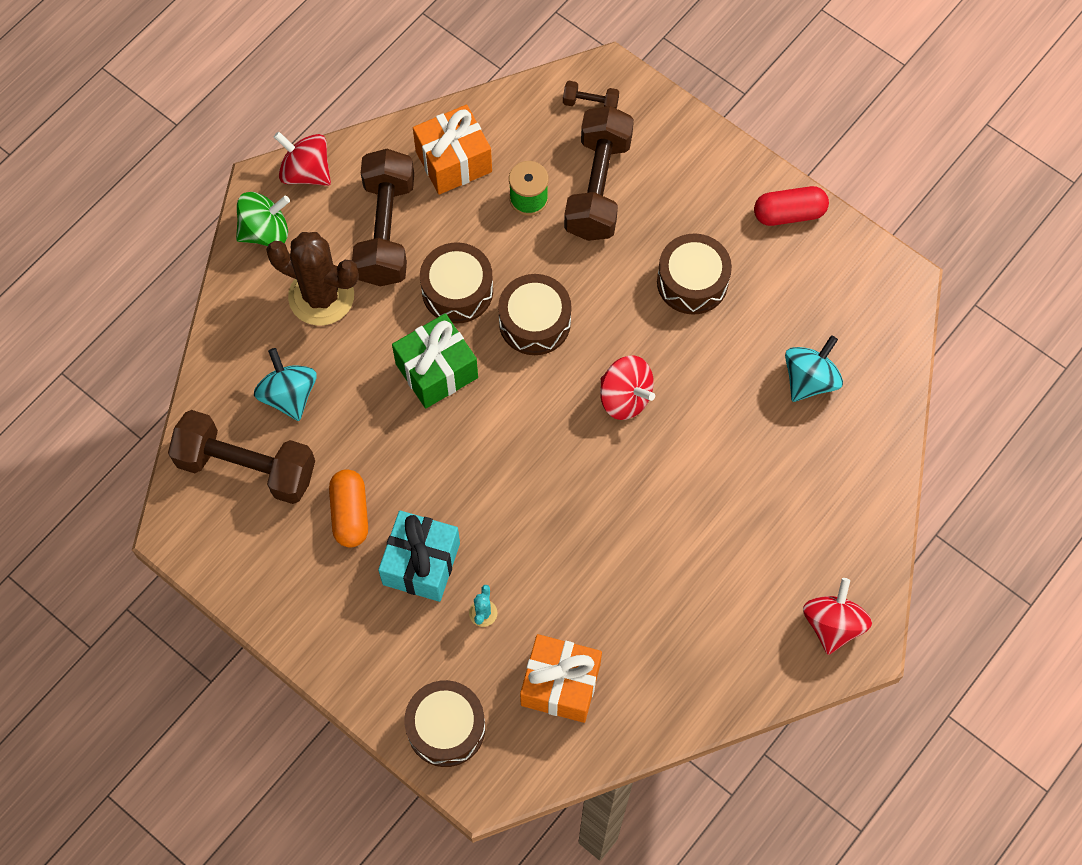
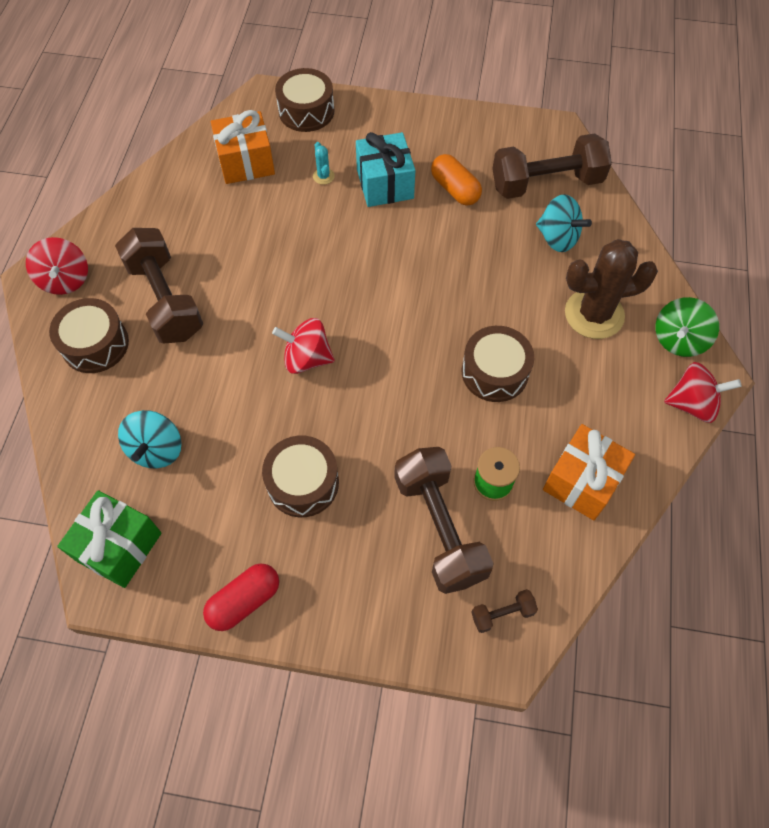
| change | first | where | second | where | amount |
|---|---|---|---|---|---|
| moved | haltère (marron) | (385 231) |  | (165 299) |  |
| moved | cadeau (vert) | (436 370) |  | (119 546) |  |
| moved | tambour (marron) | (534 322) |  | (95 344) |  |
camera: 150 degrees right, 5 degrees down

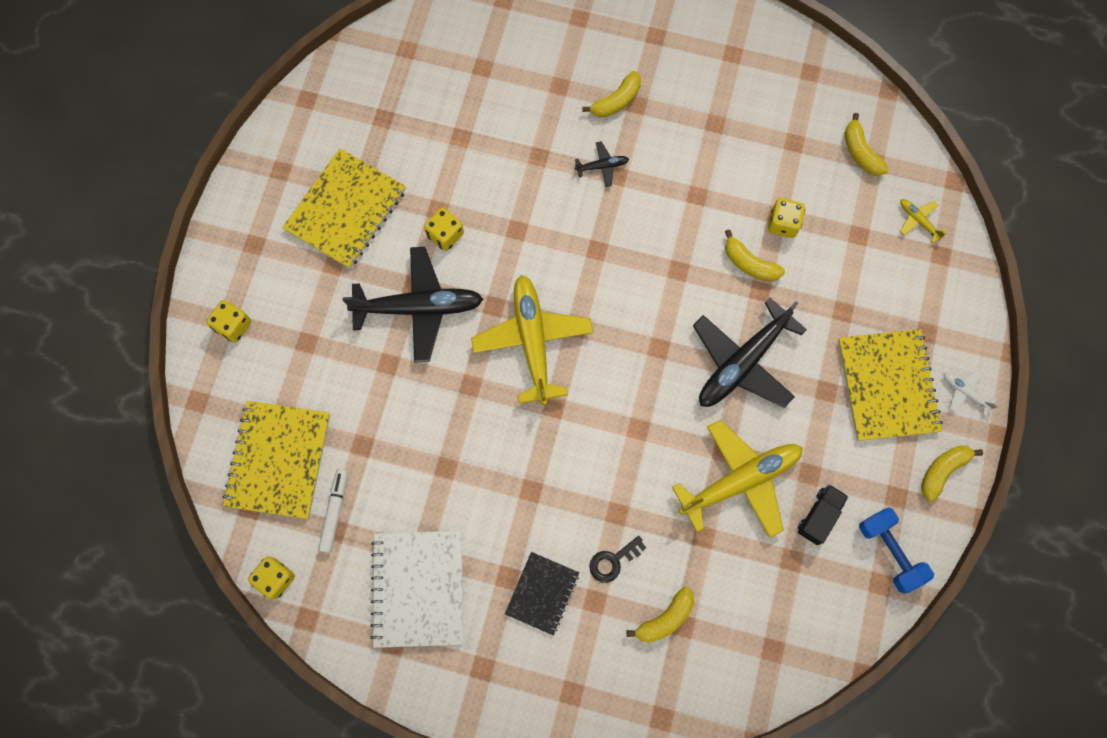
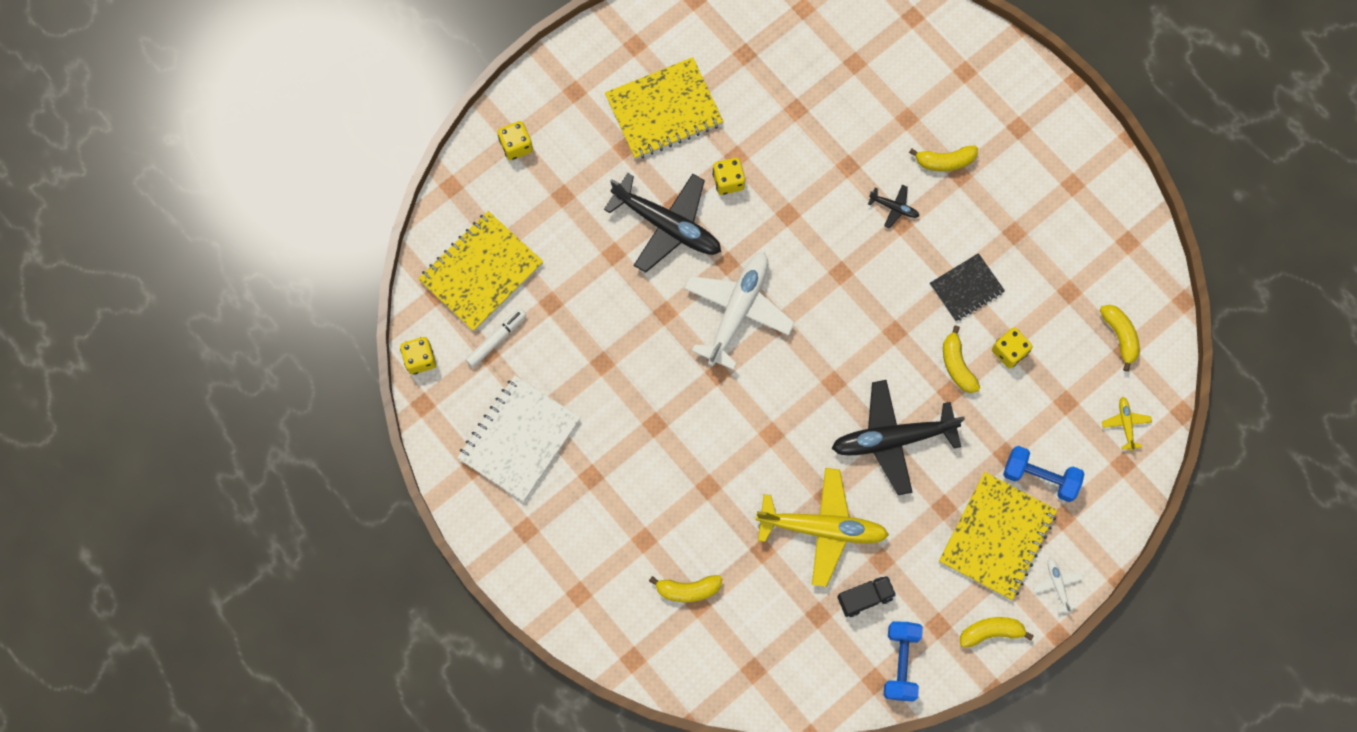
| change | first | where | second | where | amount |
|---|---|---|---|---|---|
| recoloured | avion (jaune) | (532 341) | avion (blanc) | (737 311) |  |
| moved | carnet (noir) | (542 593) |  | (966 288) |  |
| removed | clé (noir) | (613 561) |  |  |  |
| turned | banane (jaune) | (860 152) |  | (1120 336) | 150 degrees clockwise |
| added |  |  | haltère (bleu) | (1040 477) |  |
camera: 35 degrees right, 0 degrees up

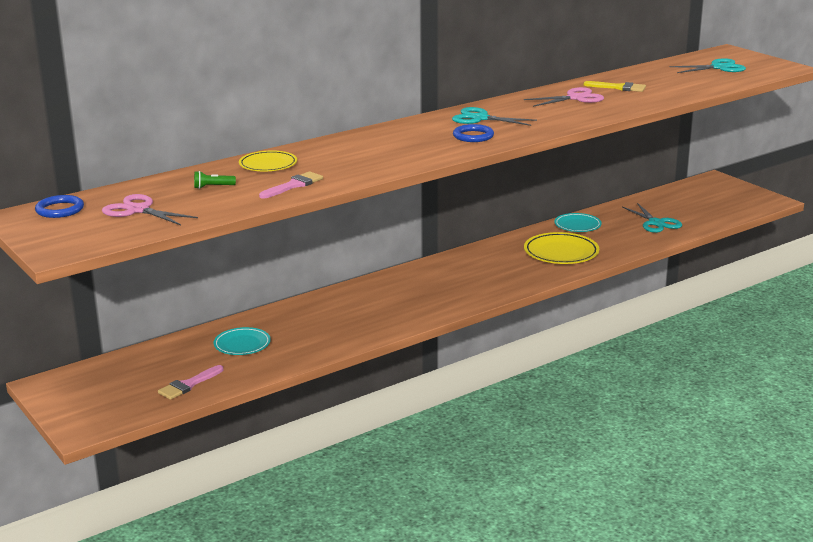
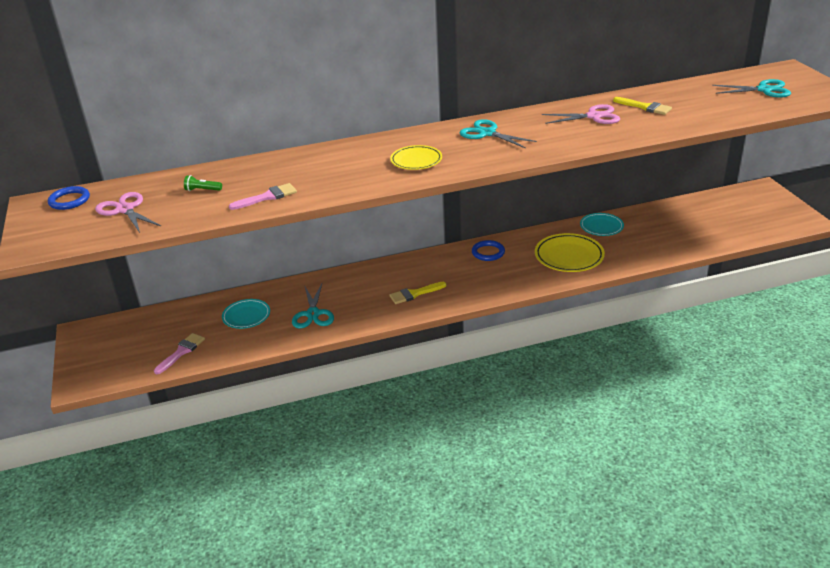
| change | first | where | second | where | amount |
|---|---|---|---|---|---|
| turned | pinceau (rose) | (188 385) |  | (181 352) | 150 degrees clockwise |
| moved | assiette (jaune) | (268 165) |  | (416 160) |  |
| moved | anneau (bleu) | (473 136) |  | (488 252) |  |
| moved | ciseaux (turquoise) | (656 223) |  | (313 314) |  |
| added |  |  | pinceau (jaune) | (414 294) |  |
camera: 20 degrees right, 10 degrees up

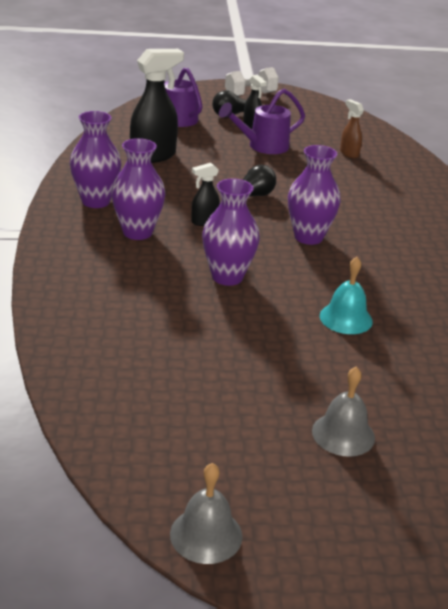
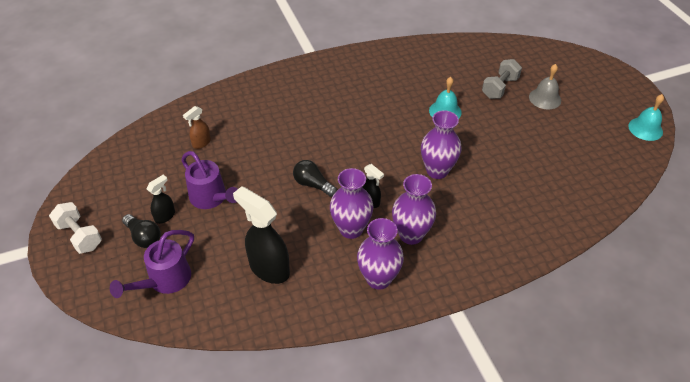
| change | first | where | second | where | amount |
|---|---|---|---|---|---|
| recoloured | cloche (gris) | (206 535) | cloche (turquoise) | (645 129) |  |
| moved | vase (violet) | (308 237) |  | (351 229) |  |
| added |  |  | haltère (gris) | (499 88) |  |
camera: 105 degrees left, 15 degrees up

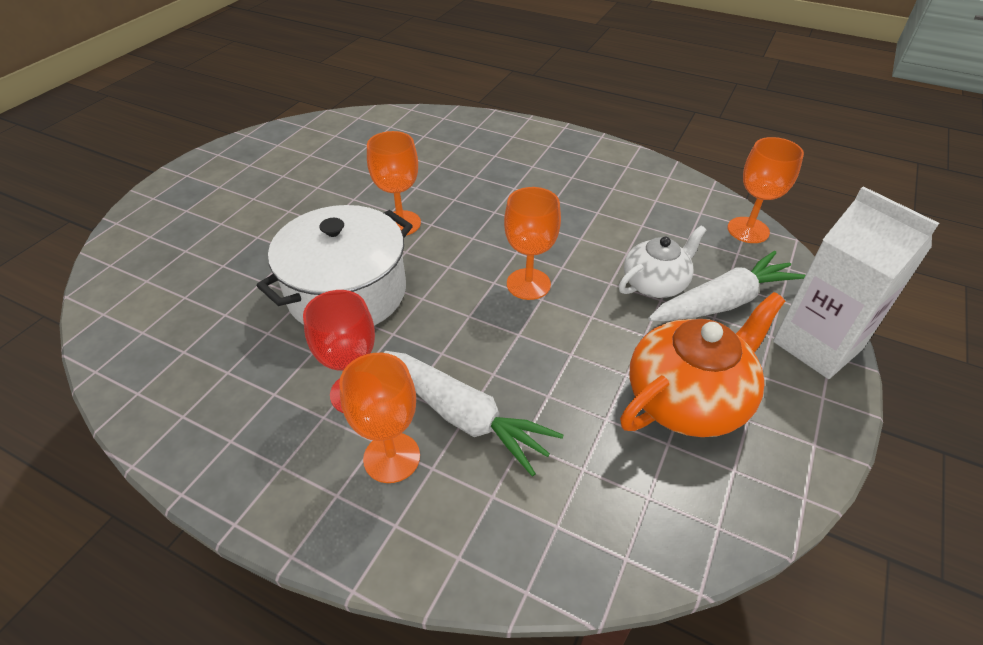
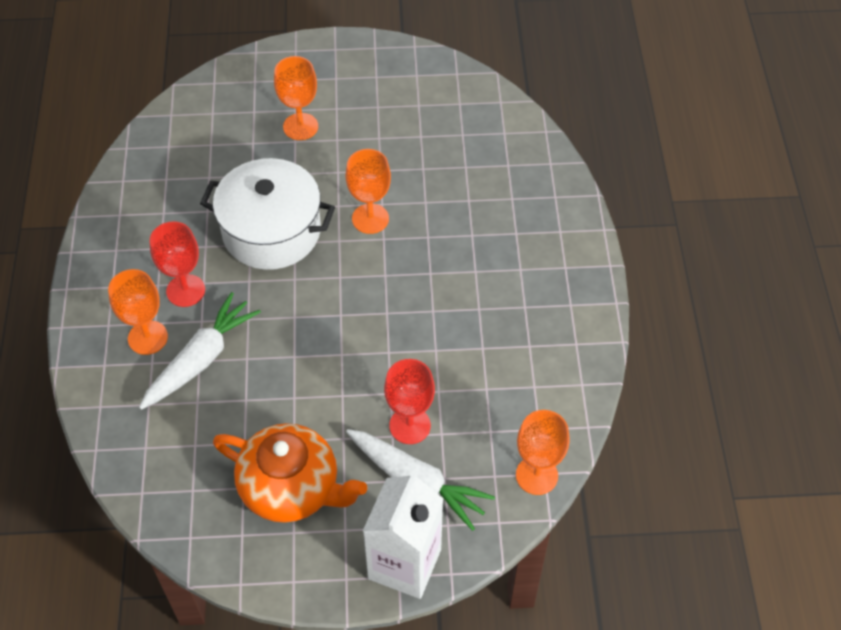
| change | first | where | second | where | amount |
|---|---|---|---|---|---|
| turned | carotte (blanc) | (464 416) |  | (200 359) | 150 degrees counterclockwise |
| moved | verre à pied (orange) | (528 284) |  | (300 126) |  |
| replaced | théière (blanc) | (655 283) | verre à pied (rouge) | (410 425) |  |
camera: 60 degrees right, 10 degrees up

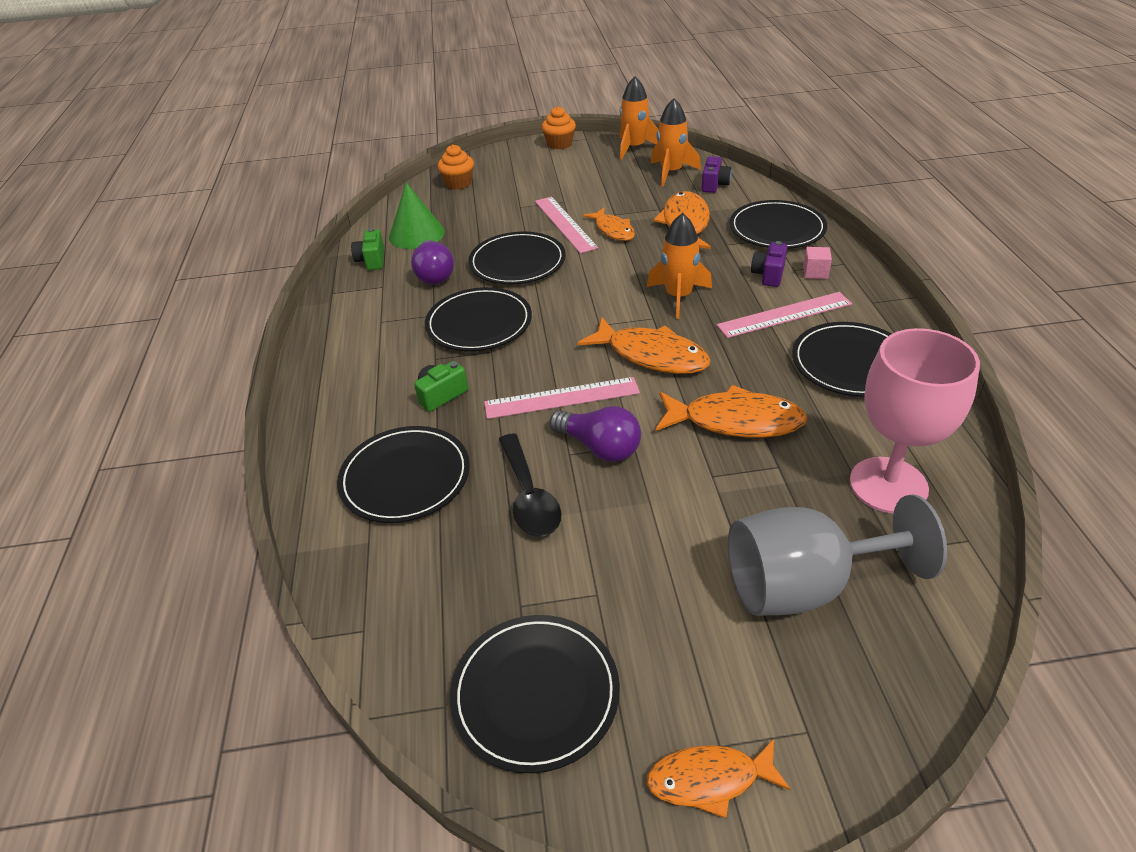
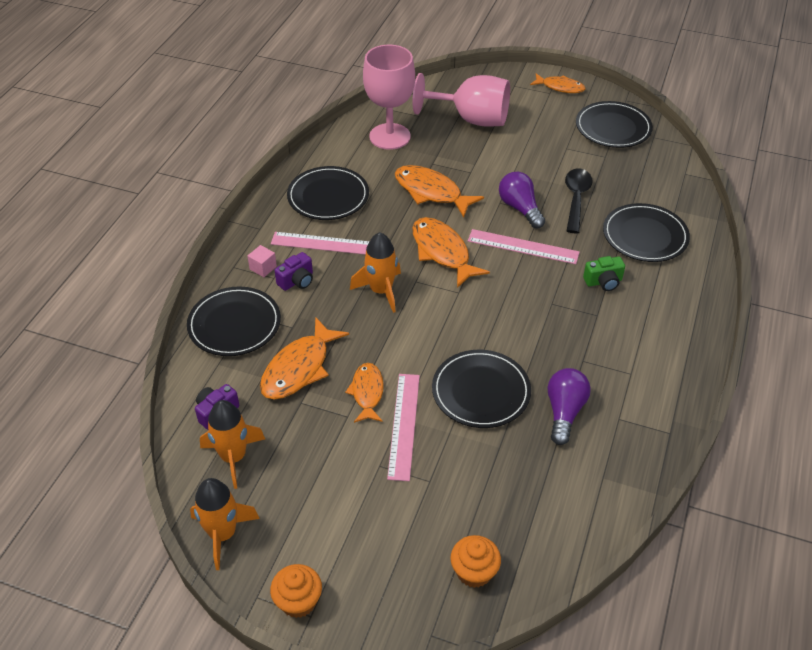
| change | first | where | second | where | amount |
|---|---|---|---|---|---|
| removed | appareil photo (vert) | (372 260) |  |  |  |
| removed | cône (vert) | (416 234) |  |  |  |
| removed | assiette (noir) | (479 323) |  |  |  |
| recoloured | verre à pied (gris) | (804 585) | verre à pied (rose) | (471 119) |  |
camera: 155 degrees left, 5 degrees up

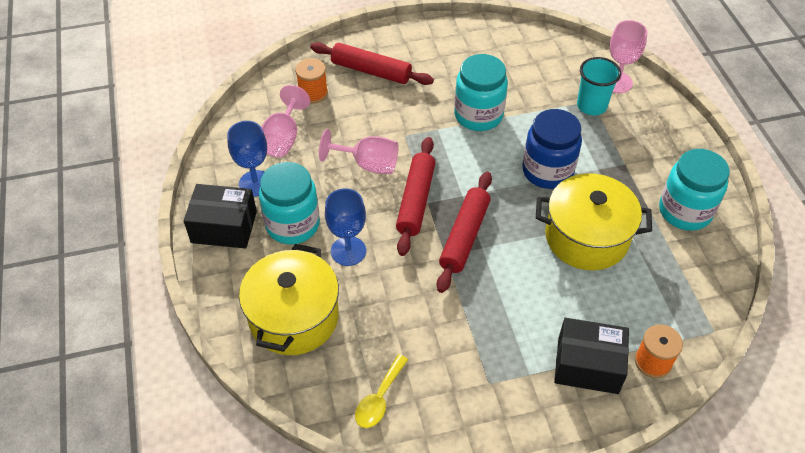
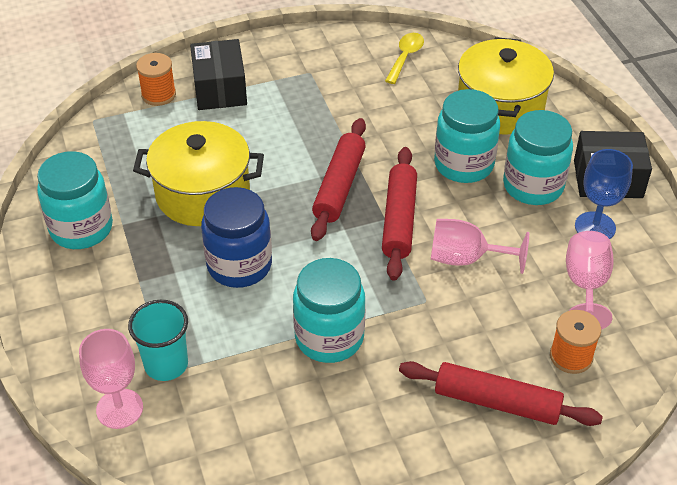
| change | first | where | second | where | amount |
|---|---|---|---|---|---|
| replaced | verre à pied (bleu) | (348 251) | bocal (turquoise) | (463 164) |  |
| turned | boîte (noir) | (587 365) |  | (220 89) | 75 degrees clockwise |
camera: 175 degrees right, 5 degrees down

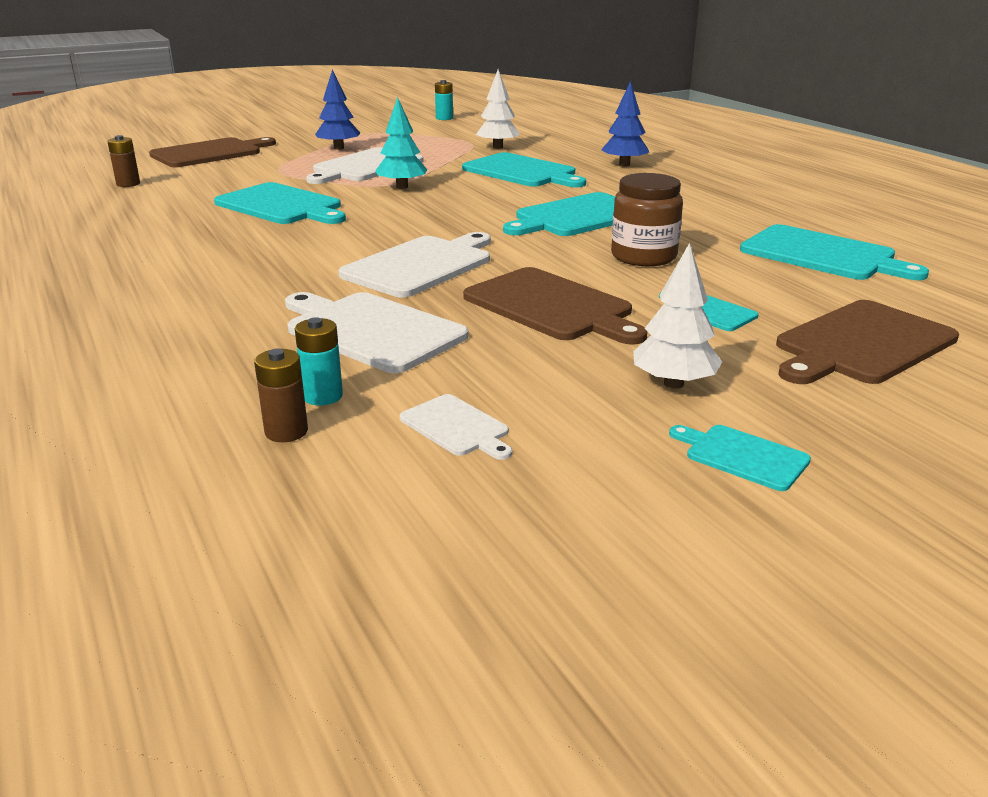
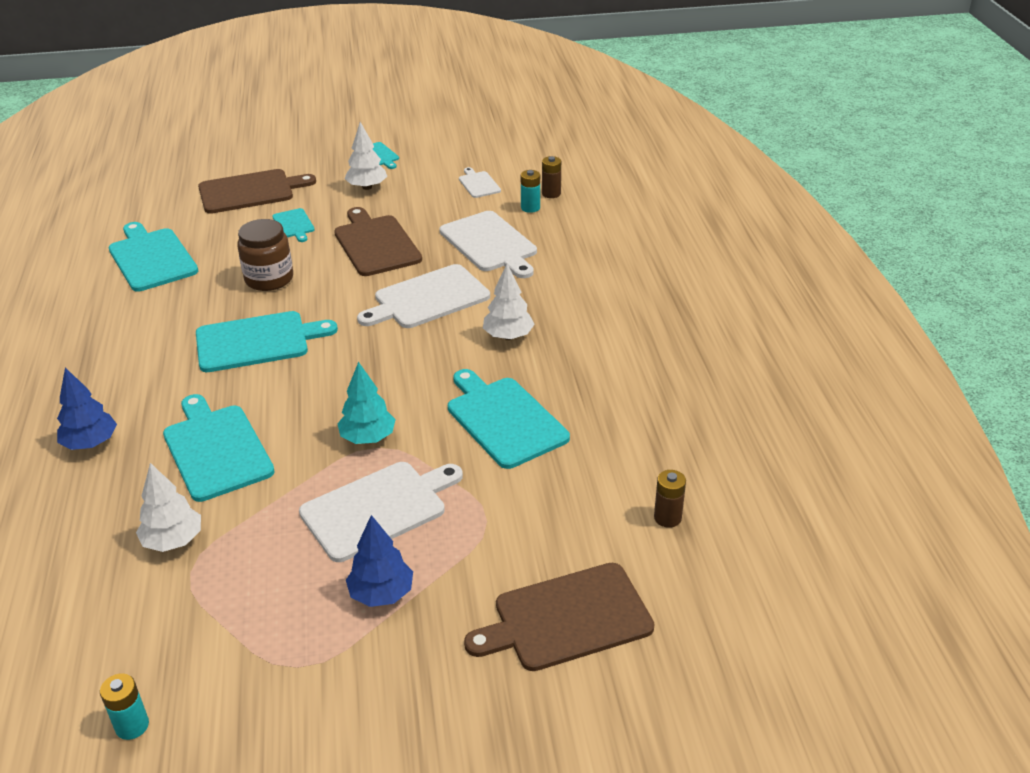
| change | first | where | second | where | amount |
|---|---|---|---|---|---|
| added |  |  | arbre (blanc) | (508 336) |  |
camera: 160 degrees left, 10 degrees up

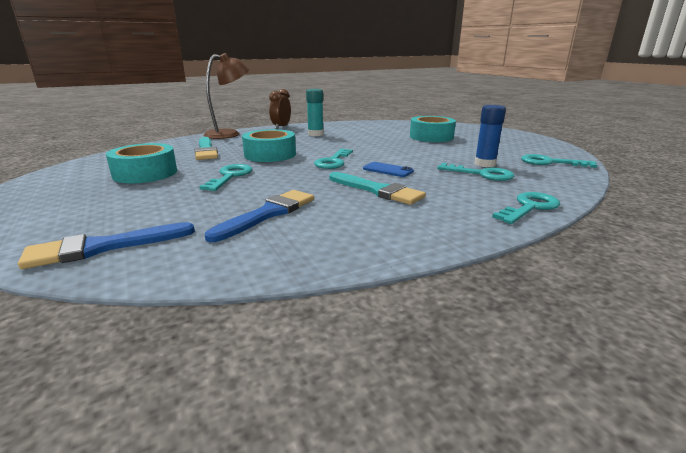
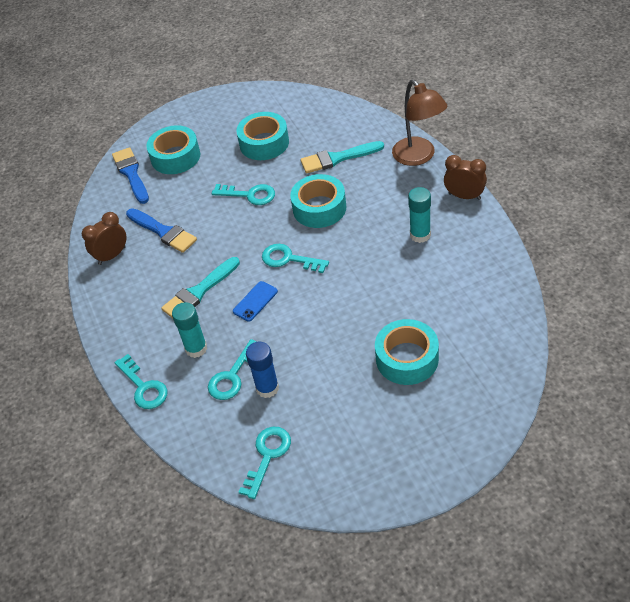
| change | first | where | second | where | amount |
|---|---|---|---|---|---|
| added |  |  | réveil (marron) | (112 256) |  |
| added |  |  | ruban adhésif (turquoise) | (175 157) |  |
| added |  |  | bâton de colle (turquoise) | (196 348) |  |
camera: 100 degrees right, 25 degrees up

